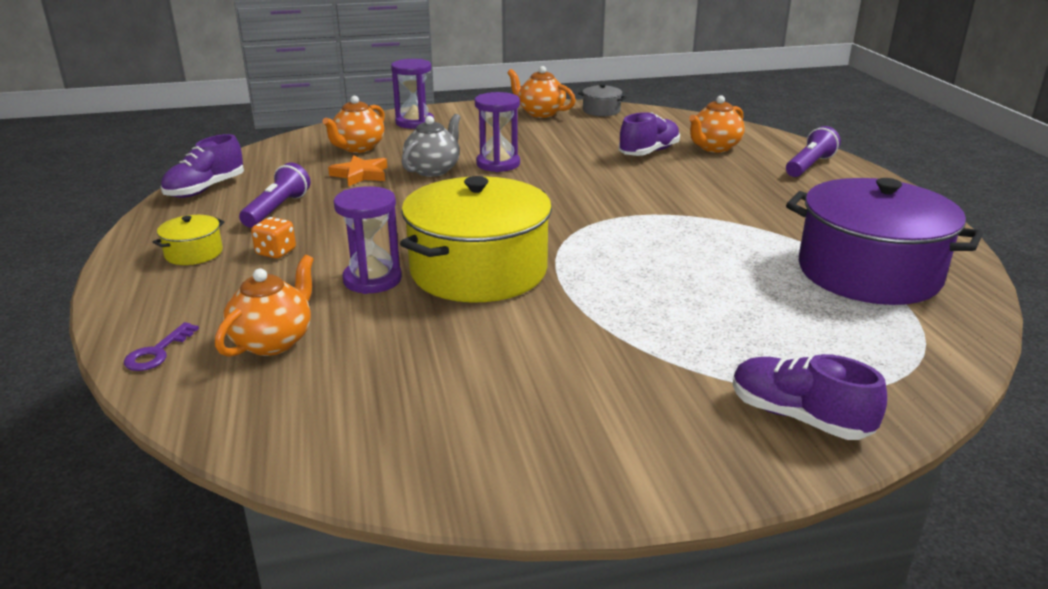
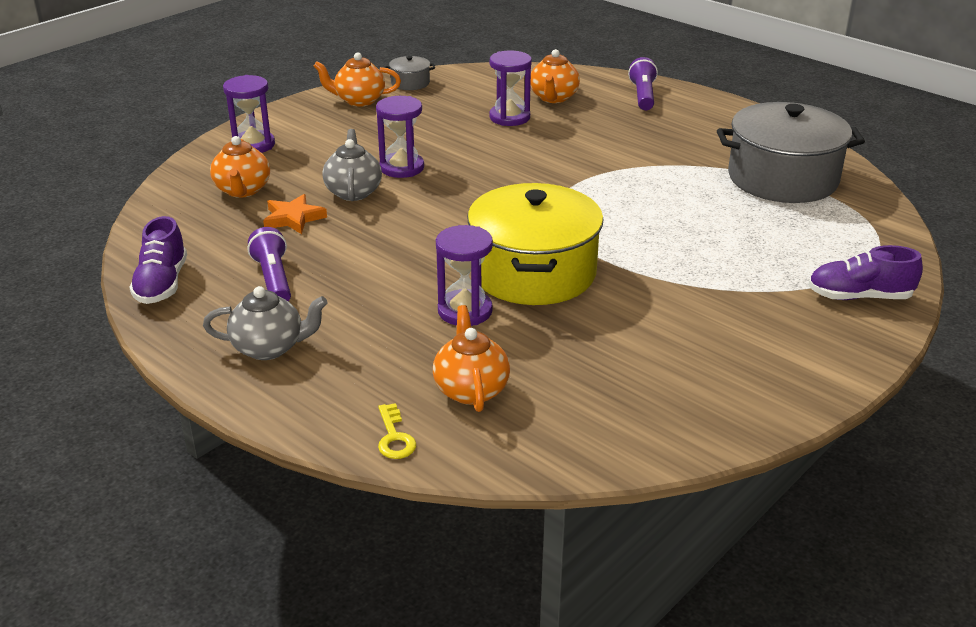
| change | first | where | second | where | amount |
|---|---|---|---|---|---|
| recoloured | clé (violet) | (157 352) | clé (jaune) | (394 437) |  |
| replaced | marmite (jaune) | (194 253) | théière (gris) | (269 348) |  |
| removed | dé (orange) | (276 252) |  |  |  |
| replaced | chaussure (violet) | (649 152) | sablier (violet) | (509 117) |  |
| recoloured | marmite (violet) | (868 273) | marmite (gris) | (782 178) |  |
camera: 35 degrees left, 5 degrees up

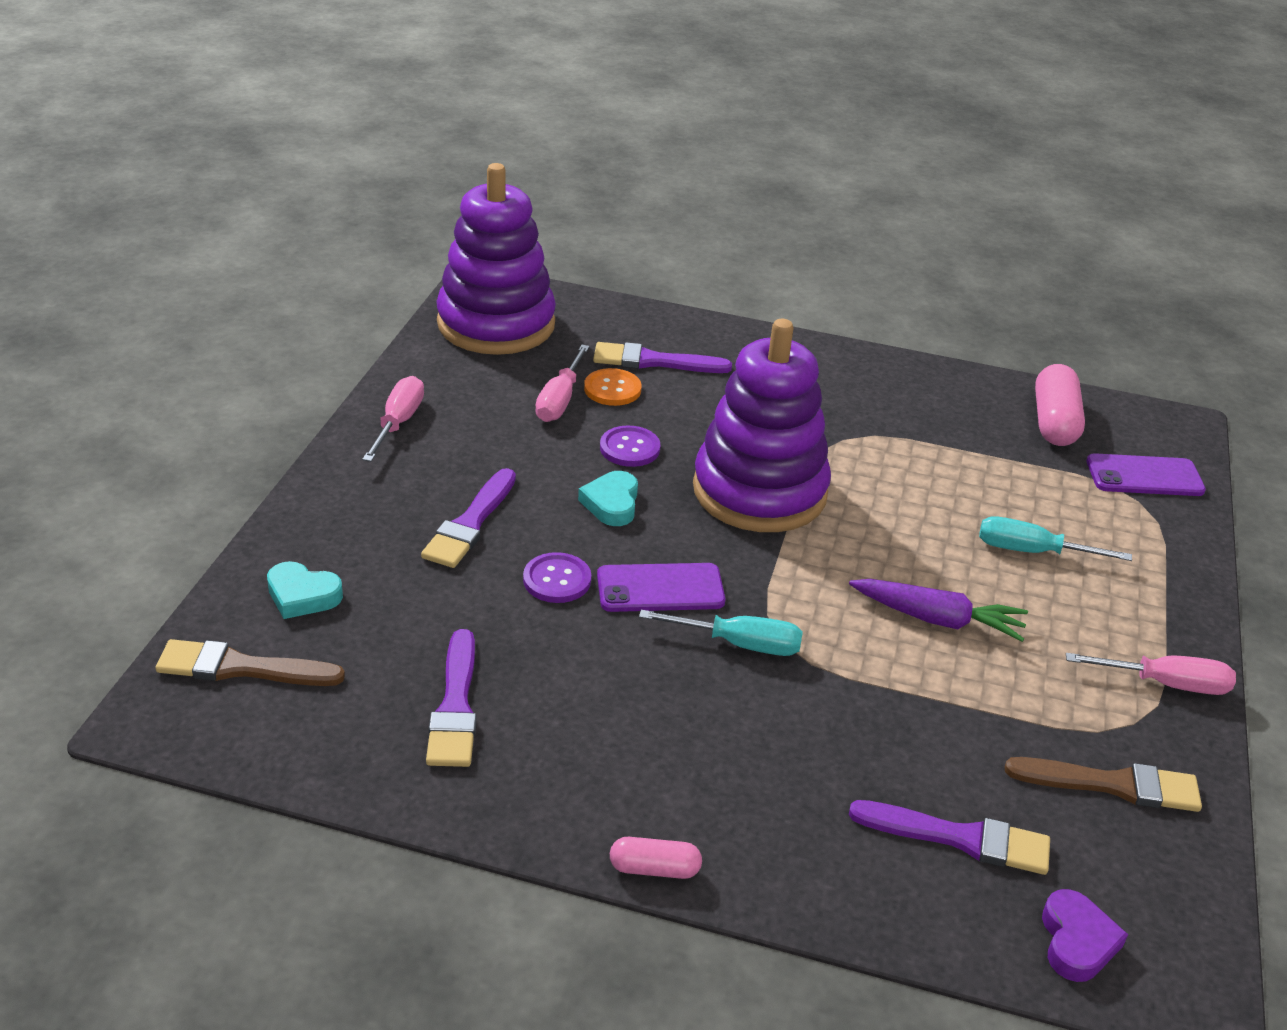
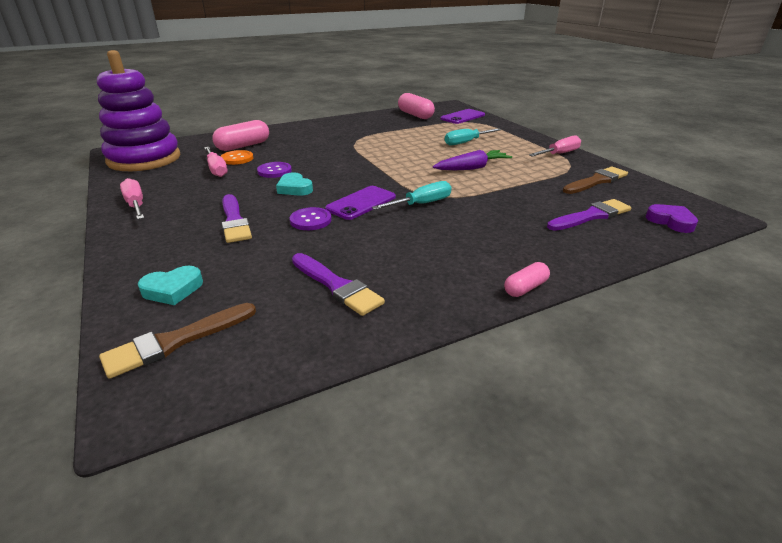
| change | first | where | second | where | amount |
|---|---|---|---|---|---|
| replaced | pinceau (violet) | (654 361) | gélule (rose) | (243 146) |  |
| removed | jouet à empiler (violet) | (759 491) |  |  |  |
camera: 40 degrees left, 5 degrees down

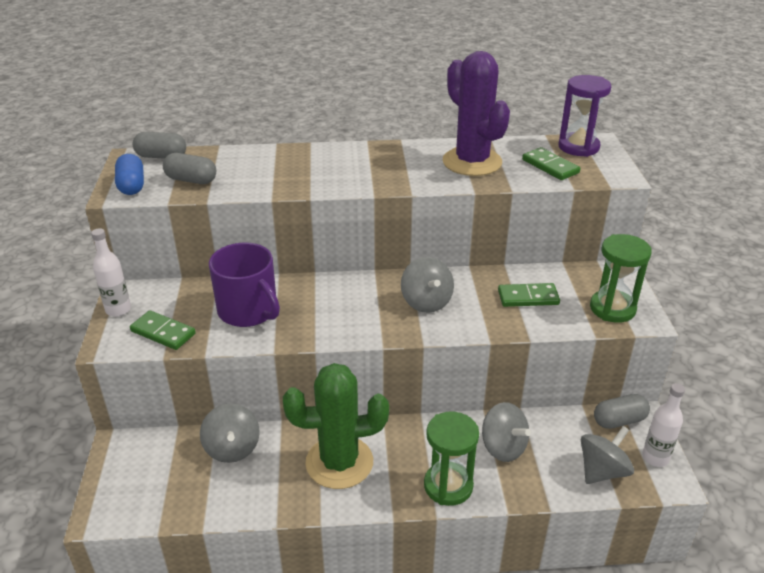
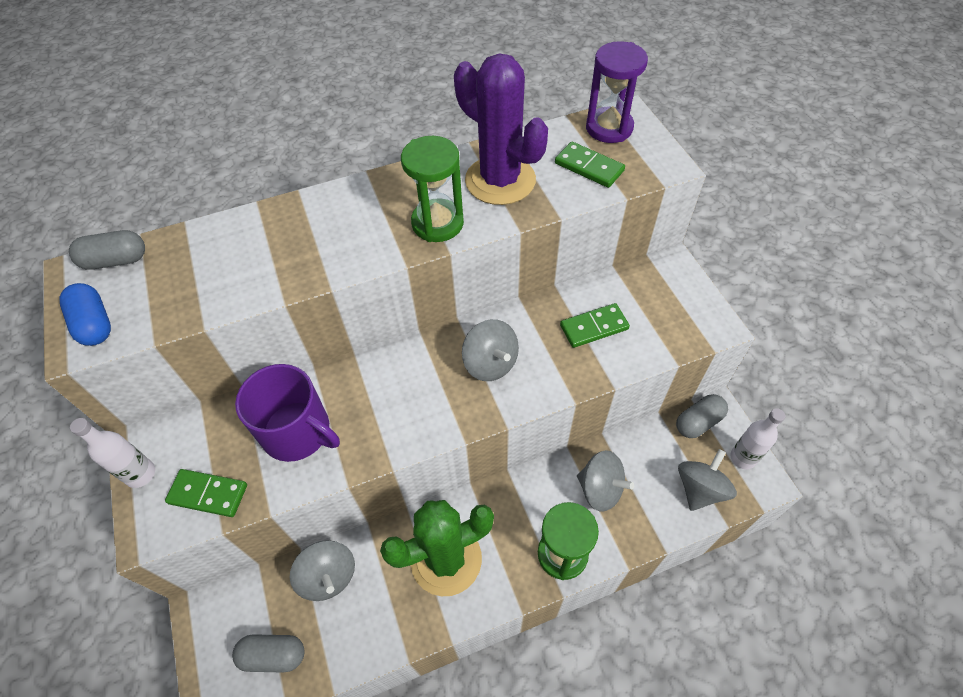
| change | first | where | second | where | amount |
|---|---|---|---|---|---|
| moved | gélule (gris) | (191 180) |  | (273 655) |  |
| moved | sablier (vert) | (612 308) |  | (437 223) |  |
camera: 15 degrees left, 20 degrees up

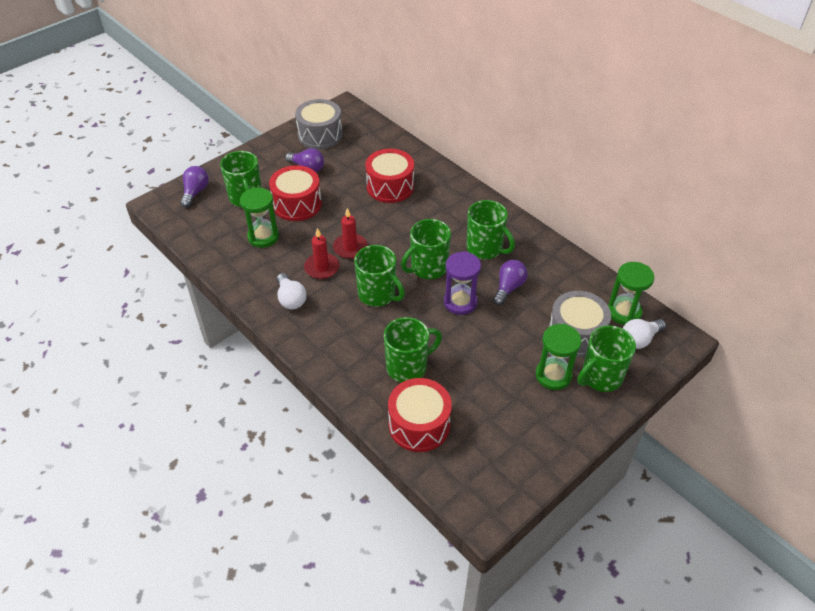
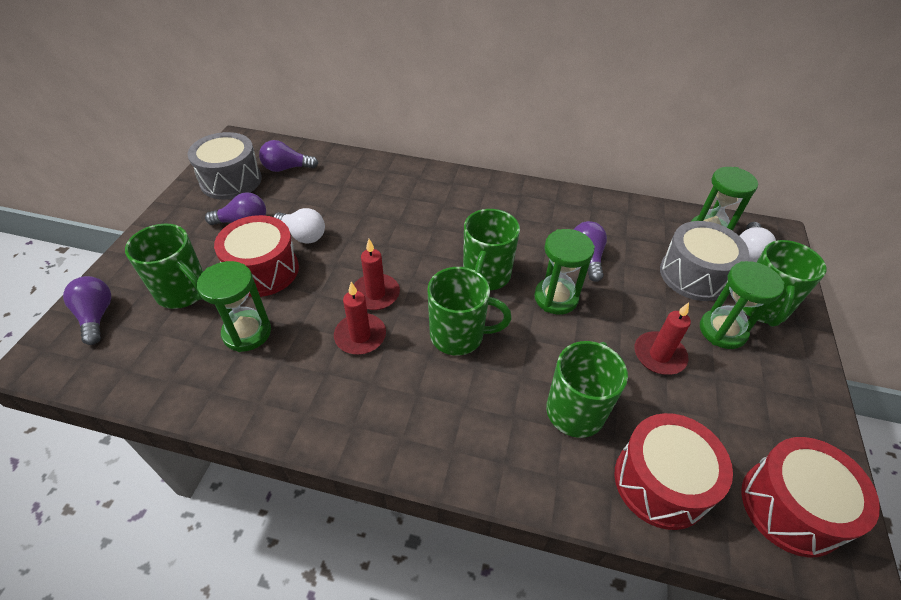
| change | first | where | second | where | amount |
|---|---|---|---|---|---|
| moved | ampoule (blanc) | (291 299) |  | (303 235) |  |
| moved | tambour (rouge) | (390 187) |  | (790 507) |  |
| recoloured | sablier (violet) | (460 302) | sablier (vert) | (556 298) |  |
| removed | tasse (vert) | (485 248) |  |  |  |
| added |  |  | ampoule (violet) | (286 168) |  |
| added |  |  | bougie (rouge) | (659 355) |  |
camera: 35 degrees left, 0 degrees up

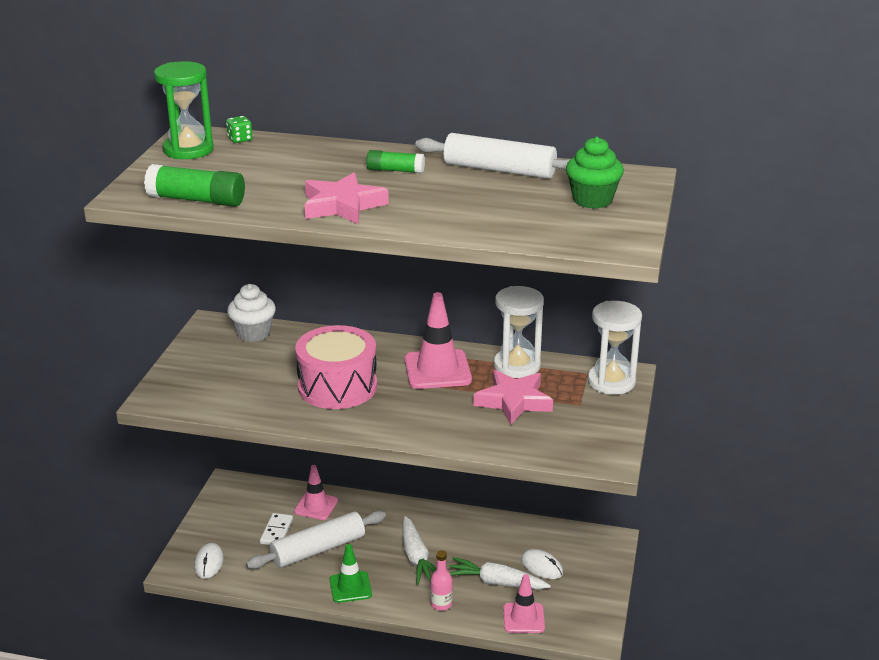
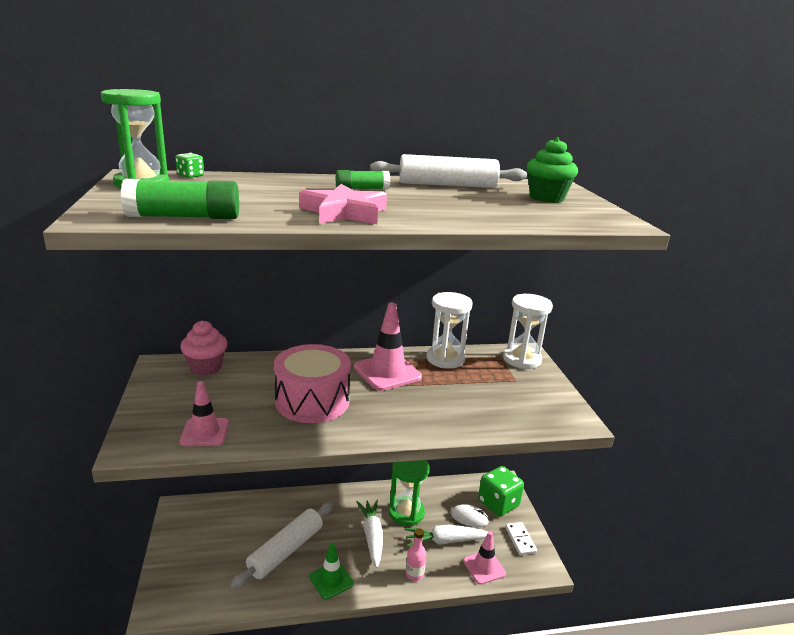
| change | first | where | second | where | amount |
|---|---|---|---|---|---|
| removed | souris (blanc) | (209 563) |  |  |  |
| recoloured | muffin (blanc) | (253 333) | muffin (rose) | (206 367) |  |
| moved | domino (blanc) | (276 531) |  | (520 540) |  |
| moved | cône de chantier (rose) | (316 506) |  | (205 432) |  |
| turned | carotte (blanc) | (416 558) |  | (372 536) | 150 degrees counterclockwise |
| removed | étoile (rose) | (513 401) |  |  |  |
| added |  |  | sablier (vert) | (406 513) |  |
| added |  |  | dé (vert) | (498 503) |  |
camera: 25 degrees left, 5 degrees down

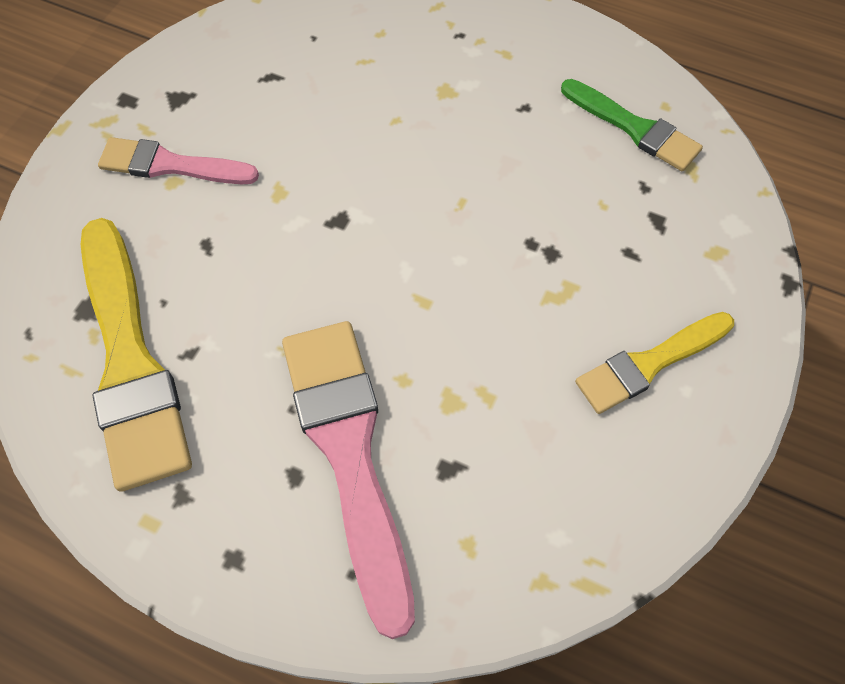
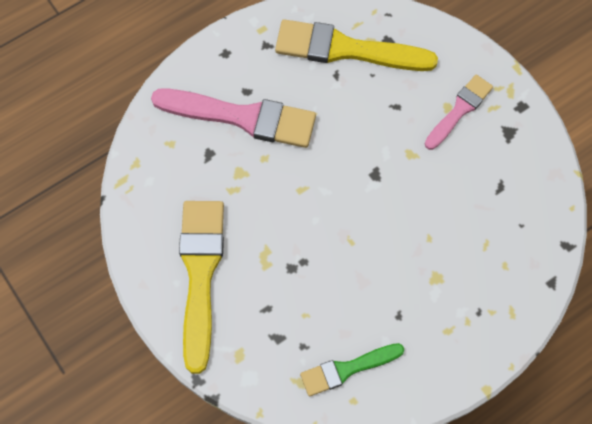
| change | first | where | second | where | amount |
|---|---|---|---|---|---|
| resized | pinceau (jaune) | (649 364) |  | (200 274) | x1.71 |
camera: 120 degrees right, 5 degrees up

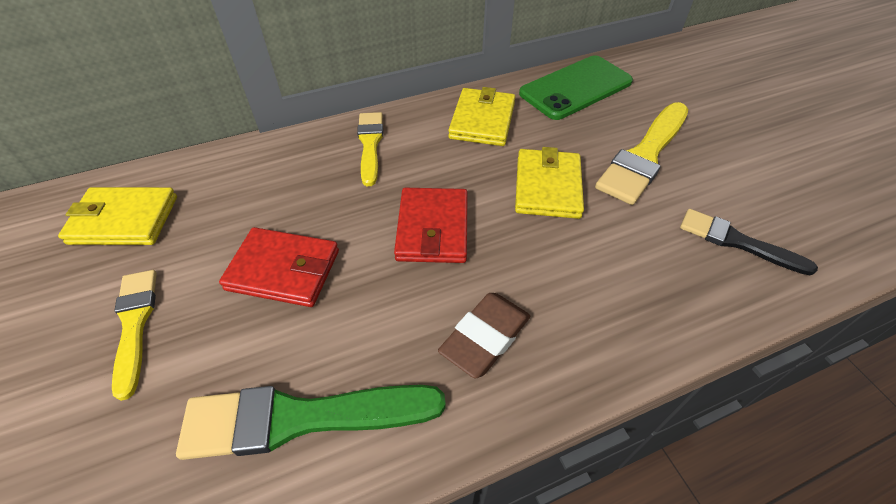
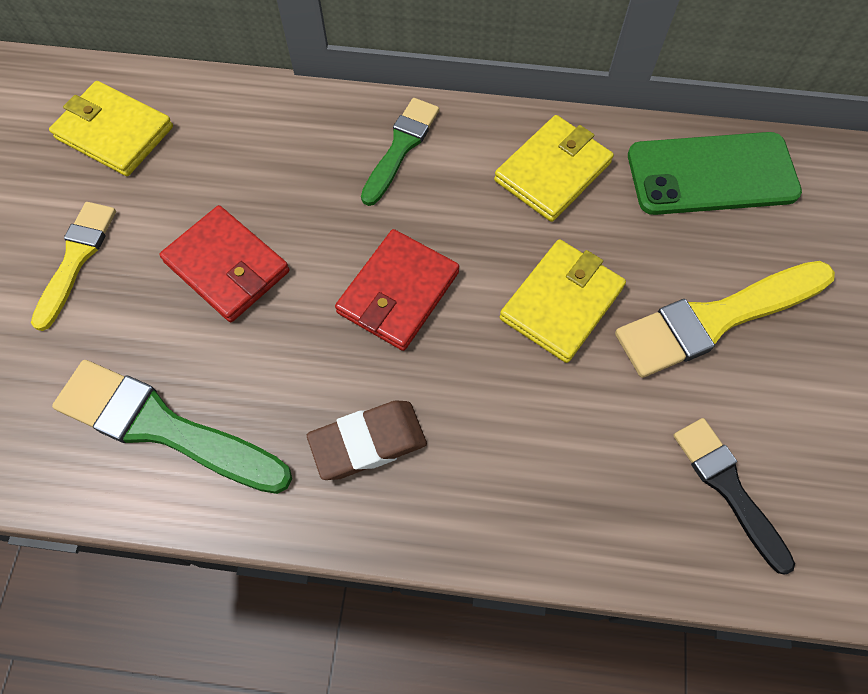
| change | first | where | second | where | amount |
|---|---|---|---|---|---|
| recoloured | pinceau (jaune) | (370 145) | pinceau (vert) | (400 148) |  |
camera: 30 degrees right, 15 degrees up

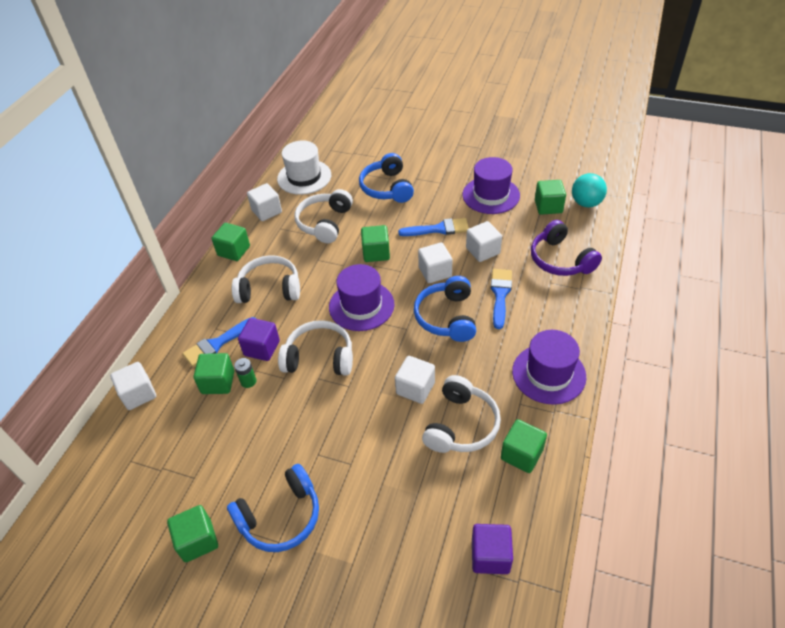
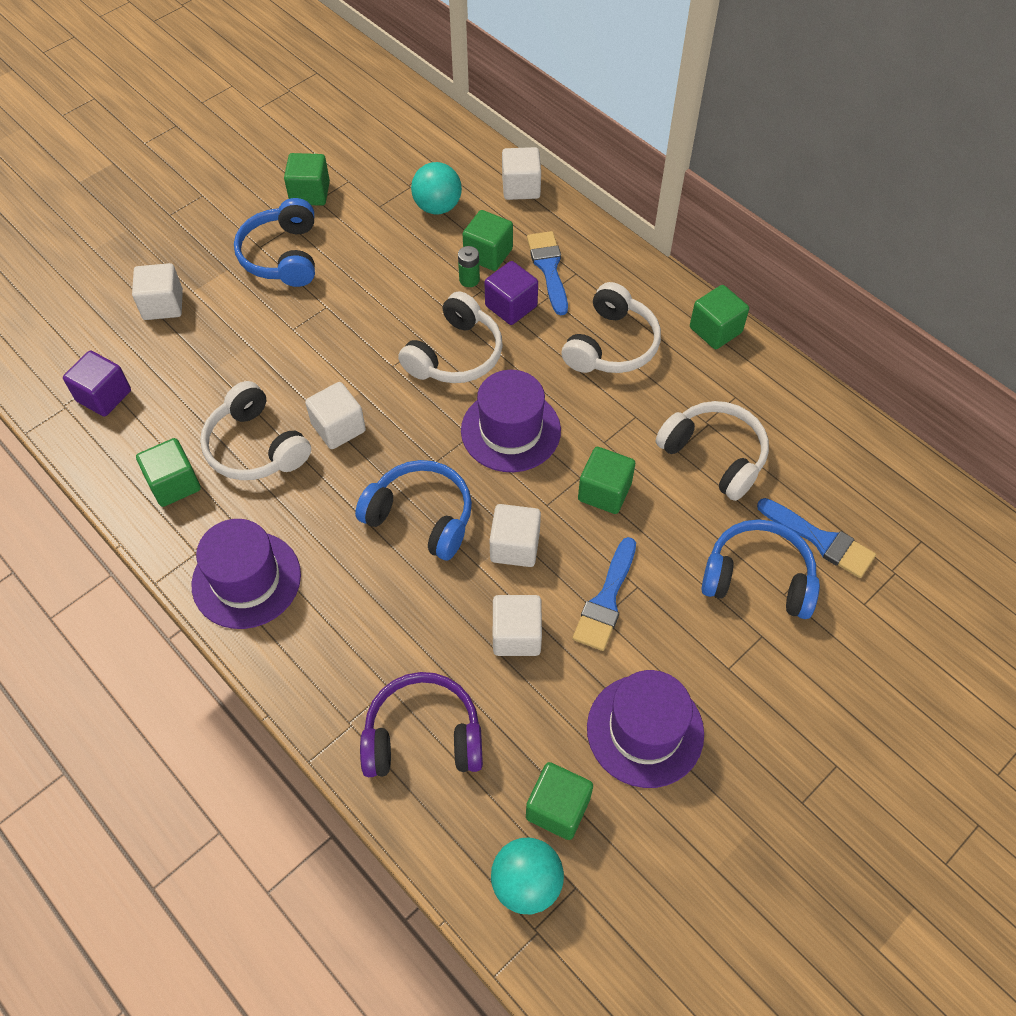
| change | first | where | second | where | amount |
|---|---|---|---|---|---|
| moved | cube (blanc) | (266 211) |  | (163 305) |  |
| removed | chapeau (blanc) | (304 177) |  |  |  |
| moved | pinceau (bleu) | (500 294) |  | (820 540) |  |
| added |  |  | balle (turquoise) | (437 207) |  |
camera: 115 degrees right, 10 degrees up

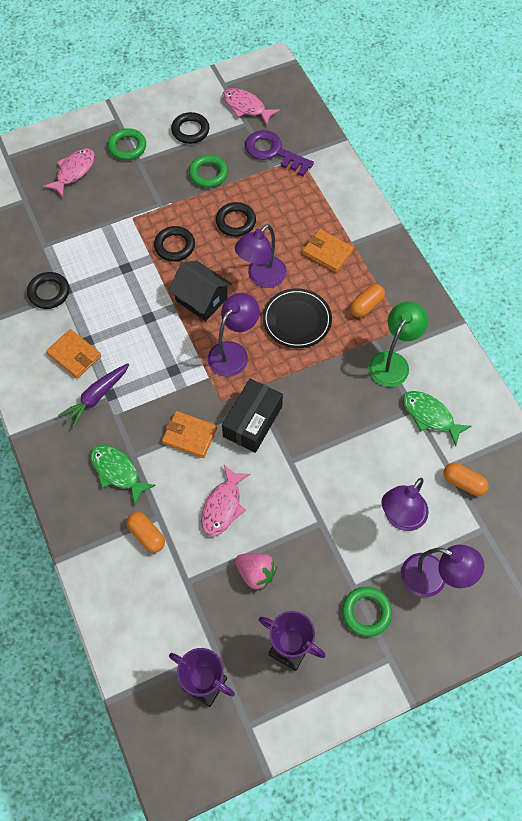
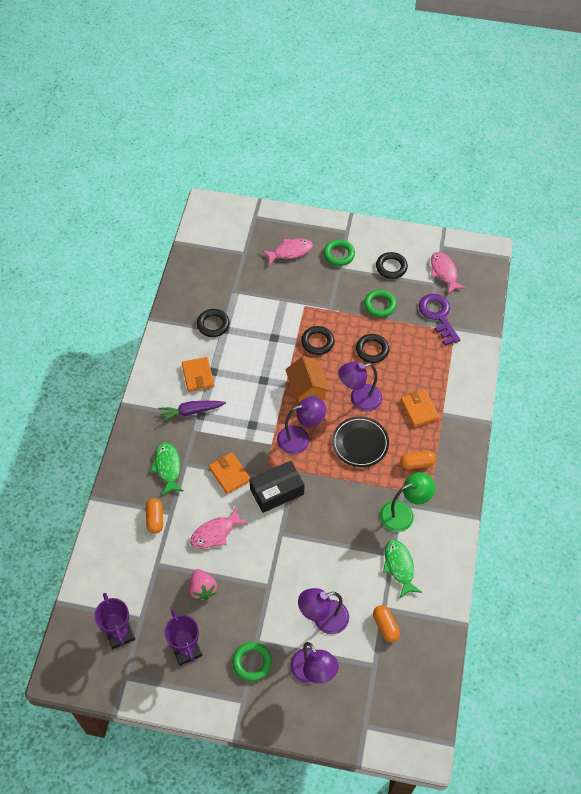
| change | first | where | second | where | amount |
|---|---|---|---|---|---|
| recoloured | maison (noir) | (201 299) | maison (orange) | (307 389) |  |
camera: 35 degrees right, 5 degrees down

